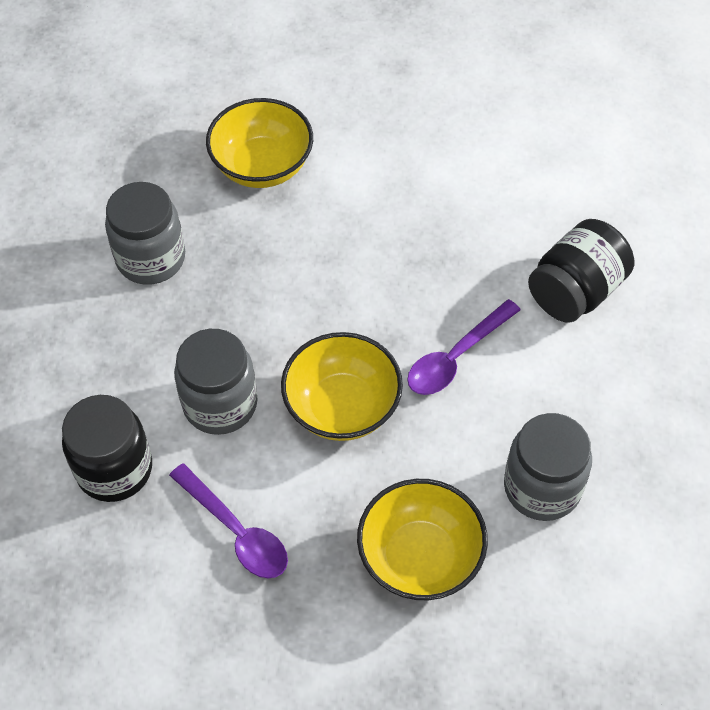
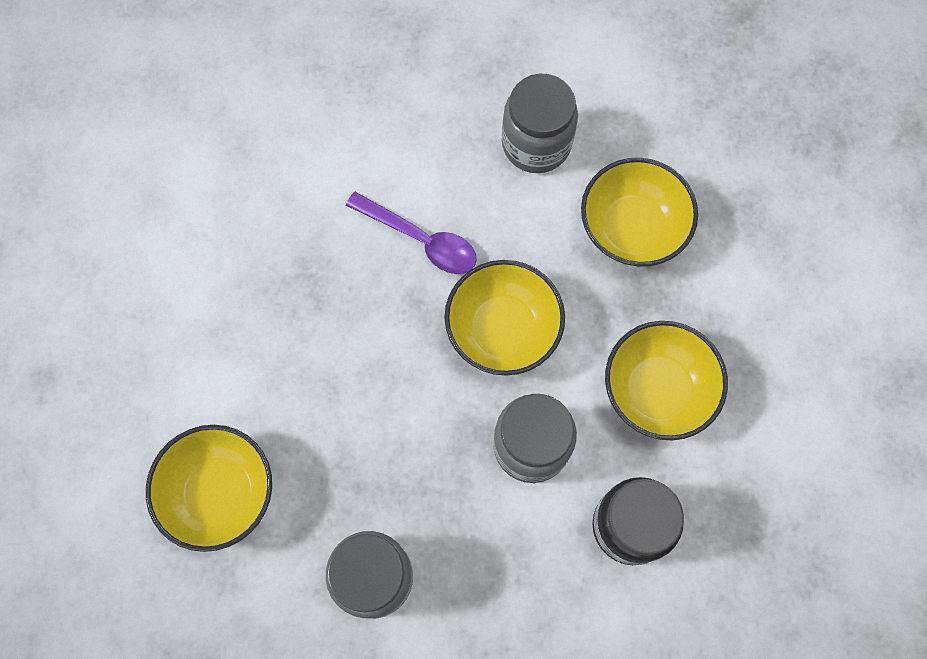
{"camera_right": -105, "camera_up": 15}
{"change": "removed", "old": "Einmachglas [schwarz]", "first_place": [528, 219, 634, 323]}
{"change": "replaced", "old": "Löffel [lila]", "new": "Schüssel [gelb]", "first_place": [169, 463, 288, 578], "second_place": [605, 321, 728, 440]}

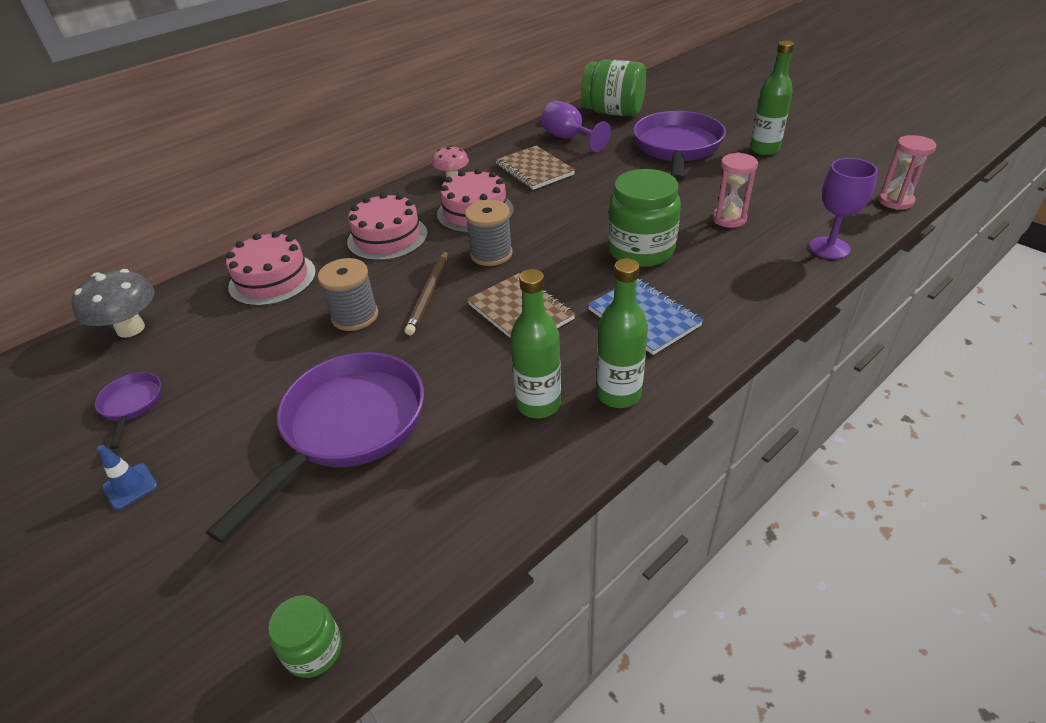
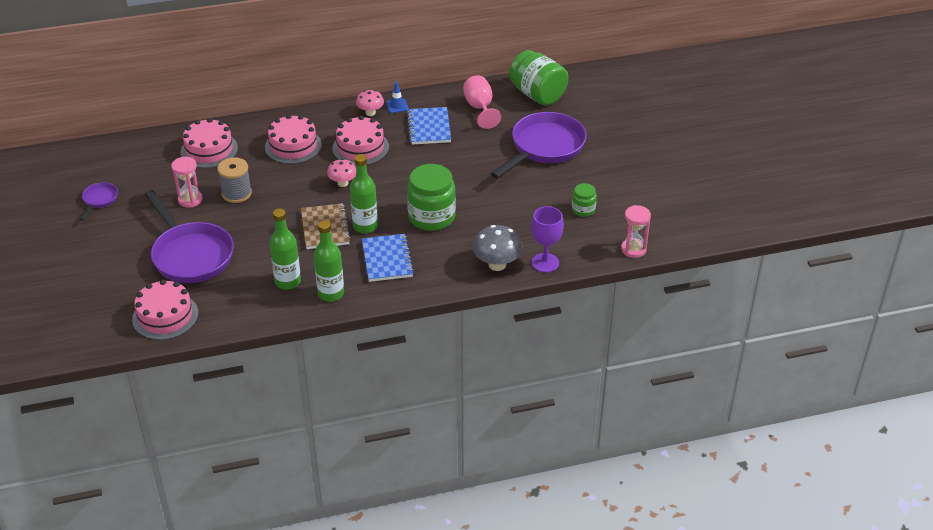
{"camera_right": 25, "camera_up": 0}
{"change": "moved", "old": "Flasche [grün]", "first_place": [750, 40, 794, 155], "second_place": [350, 154, 378, 233]}
{"change": "recoloured", "old": "Kelch [lila]", "new": "Kelch [rosa]", "first_place": [541, 100, 611, 152], "second_place": [463, 75, 501, 129]}
{"change": "recoloured", "old": "Notizbuch [braun]", "new": "Notizbuch [blau]", "first_place": [496, 145, 575, 190], "second_place": [407, 107, 451, 144]}
{"change": "moved", "old": "Sanduhr [rosa]", "first_place": [712, 152, 758, 228], "second_place": [171, 157, 203, 208]}
{"change": "replaced", "old": "Garnrolle [grau]", "new": "Pilz [rosa]", "first_place": [465, 200, 513, 266], "second_place": [327, 159, 356, 187]}
{"change": "removed", "old": "Bleistift [braun]", "first_place": [405, 250, 448, 335]}
{"change": "moved", "old": "Pilz [grau]", "first_place": [72, 269, 154, 338], "second_place": [473, 225, 523, 271]}
{"change": "turned", "old": "Pfanne [lila]", "first_place": [206, 352, 424, 543], "second_place": [145, 190, 234, 283], "degrees": 90}
{"change": "moved", "old": "Leitkegel [blau]", "first_place": [97, 445, 158, 510], "second_place": [386, 82, 409, 113]}
{"change": "moved", "old": "Einmachglas [grün]", "first_place": [268, 595, 342, 678], "second_place": [572, 183, 597, 217]}
{"change": "added", "new": "Kuchen [rosa]", "second_place": [132, 280, 198, 340]}

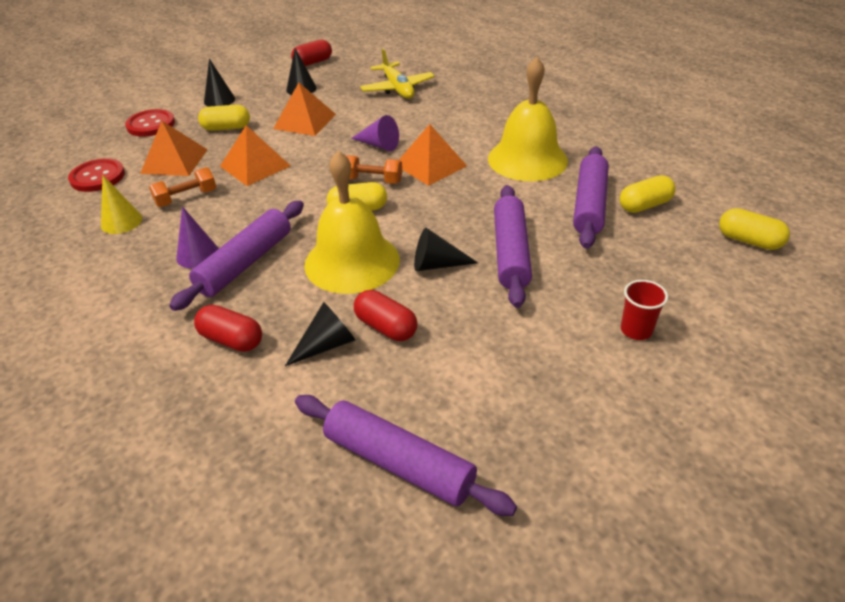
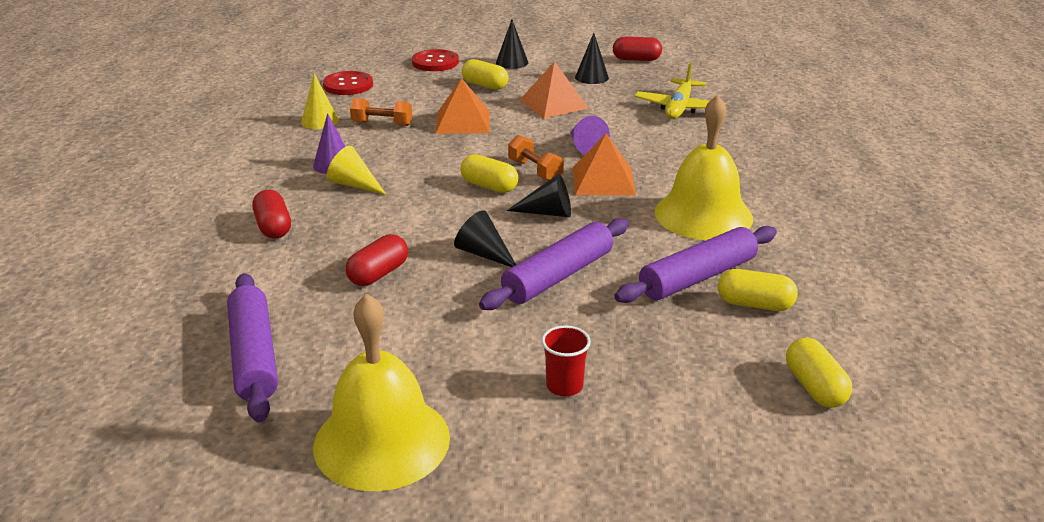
{"camera_right": 40, "camera_up": -10}
{"change": "removed", "old": "Pyramide [orange]", "first_place": [140, 121, 208, 176]}
{"change": "moved", "old": "Glocke [gelb]", "first_place": [304, 150, 400, 294], "second_place": [313, 293, 450, 491]}
{"change": "replaced", "old": "Nudelholz [lila]", "new": "Kegel [gelb]", "first_place": [169, 201, 304, 311], "second_place": [327, 146, 386, 194]}
{"change": "turned", "old": "Kapsel [rot]", "first_place": [354, 290, 418, 341], "second_place": [346, 234, 408, 286], "degrees": 45}
{"change": "moved", "old": "Kegel [schwarz]", "first_place": [285, 302, 355, 366], "second_place": [507, 174, 571, 217]}

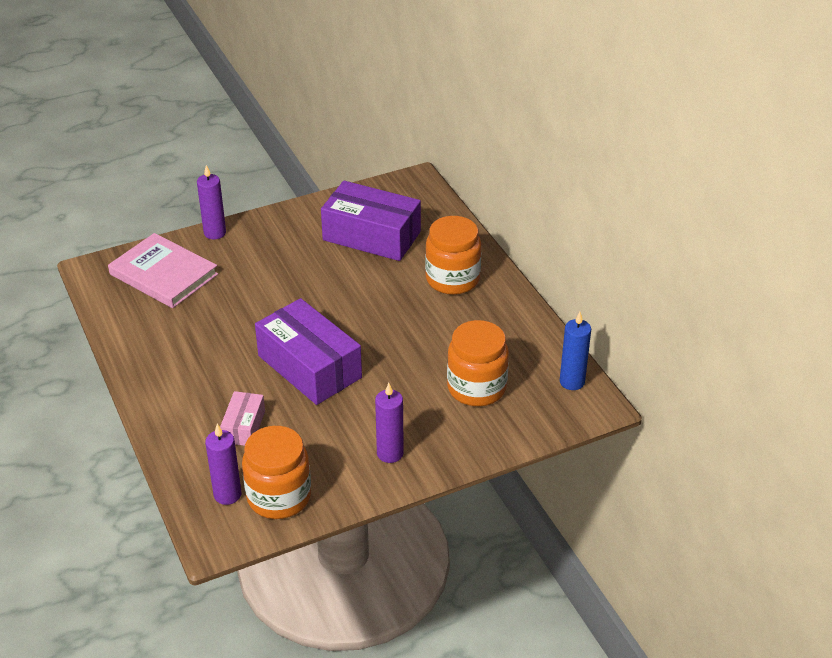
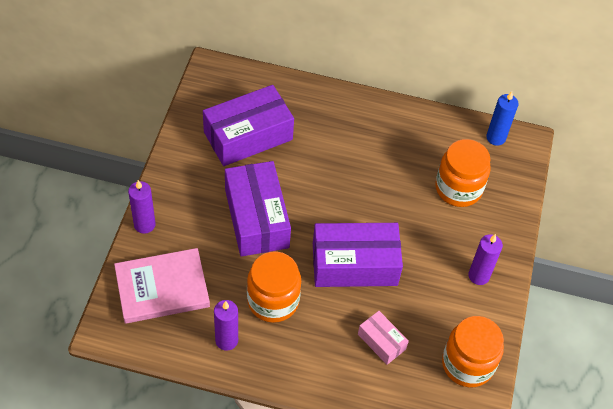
{"camera_right": -55, "camera_up": 15}
{"change": "moved", "old": "Einmachglas [orange]", "first_place": [425, 216, 481, 295], "second_place": [247, 252, 301, 323]}
{"change": "moved", "old": "Kerze [lila]", "first_place": [205, 424, 241, 505], "second_place": [214, 300, 238, 351]}
{"change": "added", "new": "Schachtel [lila]", "second_place": [225, 161, 291, 257]}

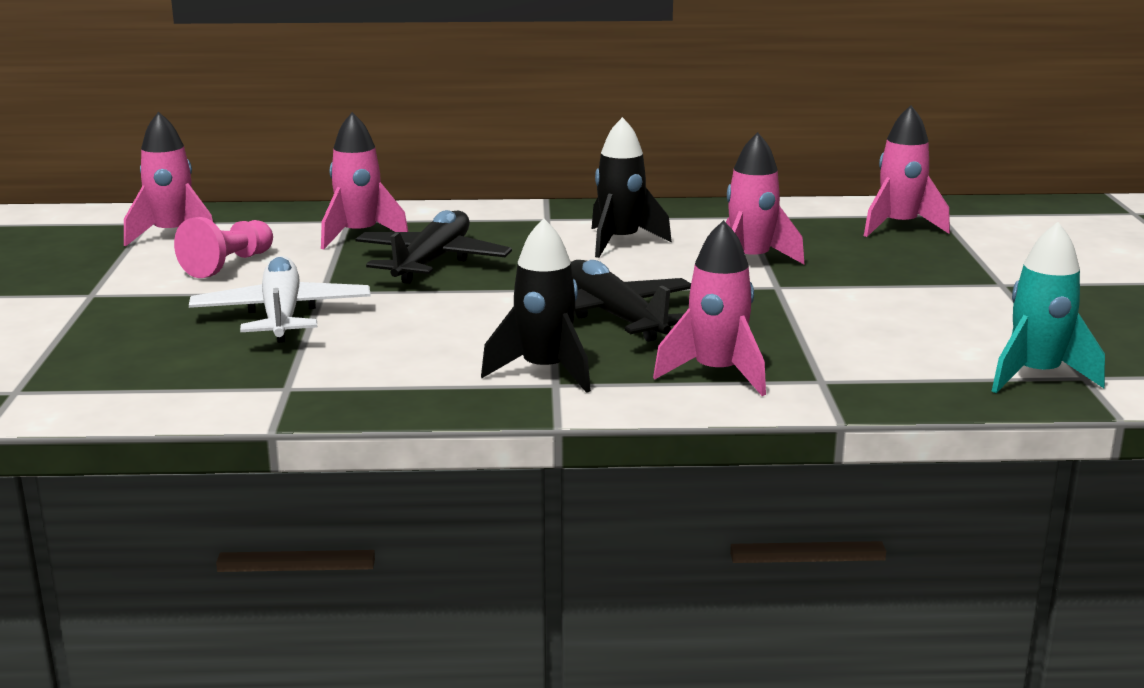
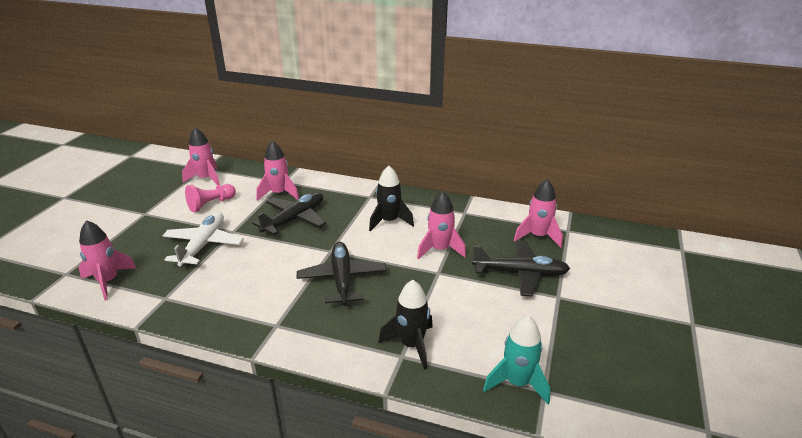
{"camera_right": 20, "camera_up": 10}
{"change": "moved", "old": "Rakete [schwarz]", "first_place": [481, 218, 591, 393], "second_place": [378, 280, 433, 370]}
{"change": "moved", "old": "Rakete [rosa]", "first_place": [653, 220, 766, 396], "second_place": [78, 220, 137, 301]}
{"change": "added", "new": "Flugzeug [schwarz]", "second_place": [472, 240, 570, 296]}

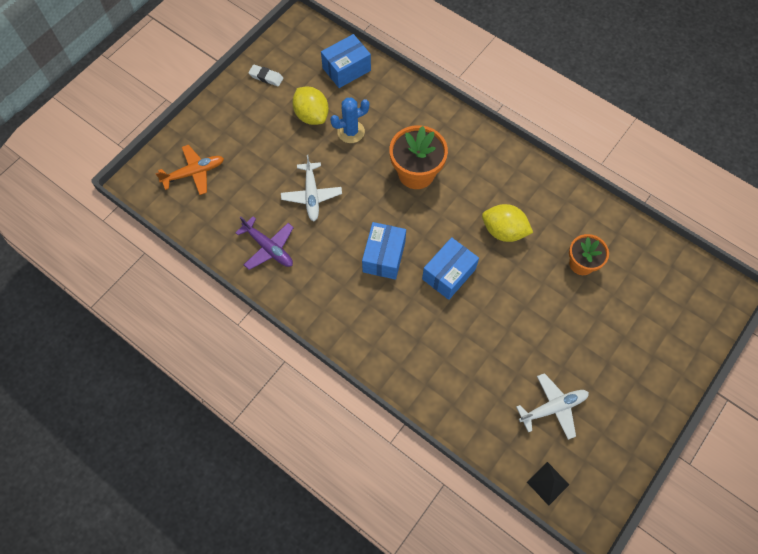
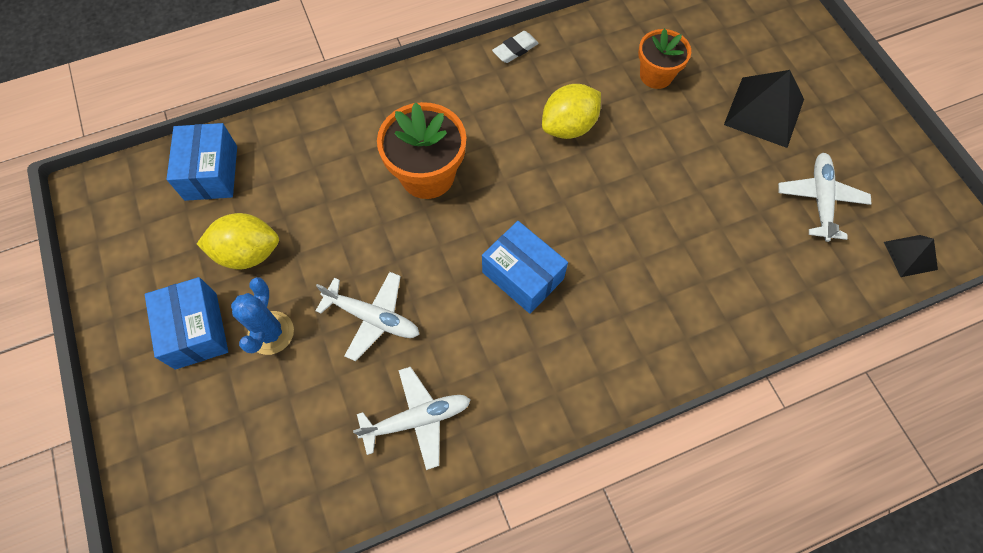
{"camera_right": -60, "camera_up": 0}
{"change": "moved", "old": "Radiergummi [weiß]", "first_place": [248, 64, 283, 87], "second_place": [492, 31, 539, 63]}
{"change": "moved", "old": "Kaktus [blau]", "first_place": [330, 98, 369, 143], "second_place": [231, 277, 294, 355]}
{"change": "removed", "old": "Flugzeug [orange]", "first_place": [155, 145, 224, 195]}
{"change": "recoloured", "old": "Flugzeug [lila]", "new": "Flugzeug [weiß]", "first_place": [235, 216, 294, 270], "second_place": [353, 367, 471, 470]}
{"change": "moved", "old": "Schachtel [blau]", "first_place": [422, 237, 479, 300], "second_place": [145, 277, 228, 370]}
{"change": "added", "new": "Pyramide [schwarz]", "second_place": [724, 70, 804, 148]}

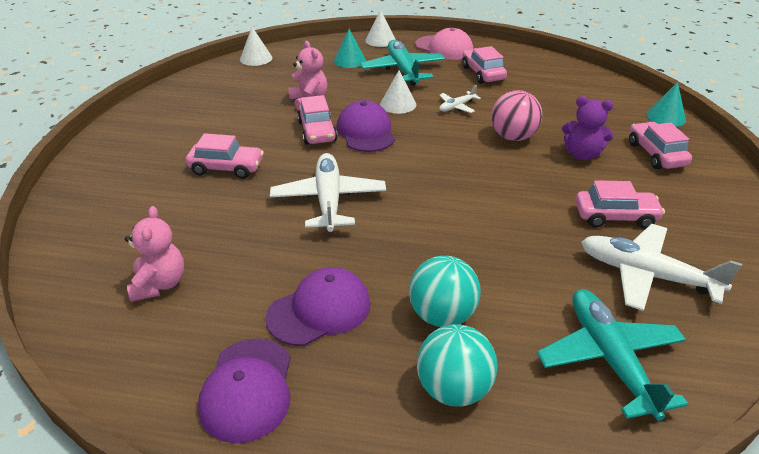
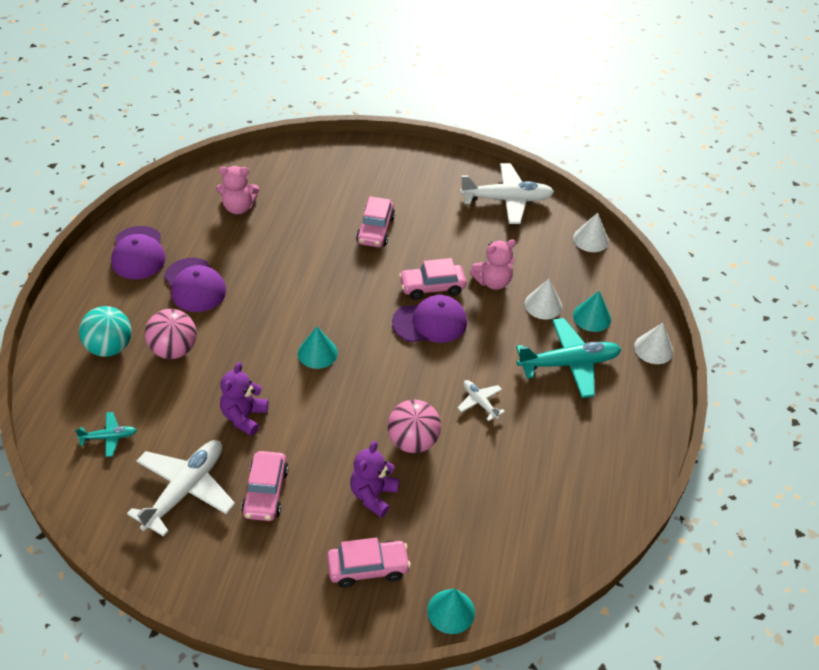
{"camera_right": 90, "camera_up": 10}
{"change": "removed", "old": "Kappe [rosa]", "first_place": [415, 28, 473, 60]}
{"change": "removed", "old": "Auto [rosa]", "first_place": [462, 46, 507, 84]}
{"change": "moved", "old": "Kegel [weiß]", "first_place": [380, 70, 416, 114], "second_place": [525, 279, 562, 319]}
{"change": "moved", "old": "Flugzeug [weiß]", "first_place": [270, 153, 386, 232], "second_place": [460, 163, 554, 224]}
{"change": "recoloured", "old": "Ball [türkis]", "new": "Ball [rosa]", "first_place": [409, 256, 481, 327], "second_place": [145, 309, 197, 359]}
{"change": "resized", "old": "Flugzeug [türkis]", "first_place": [537, 289, 688, 421], "second_place": [75, 412, 137, 457], "factor": 0.49}
{"change": "turned", "old": "Kappe [lila]", "first_place": [198, 338, 291, 443], "second_place": [111, 226, 166, 279], "degrees": -105}
{"change": "added", "new": "Kegel [türkis]", "second_place": [298, 327, 338, 369]}
{"change": "added", "new": "Teddybär [lila]", "second_place": [220, 362, 268, 436]}

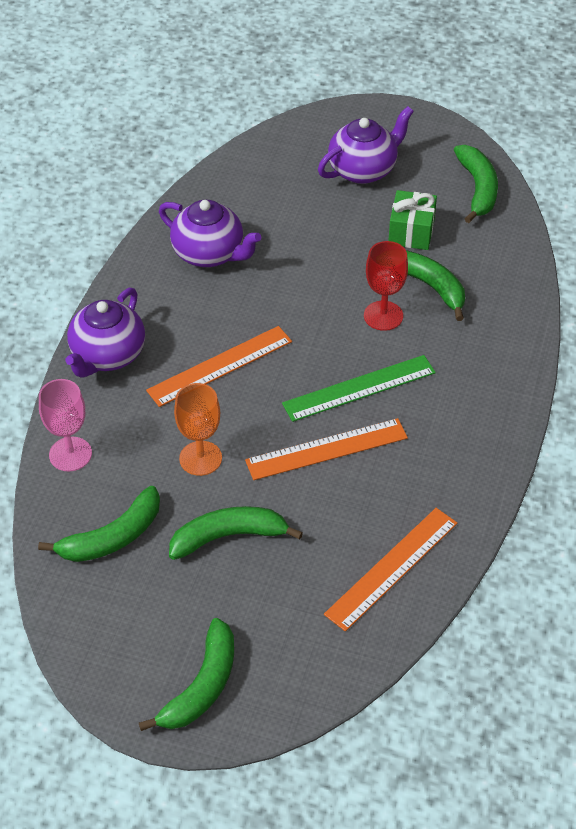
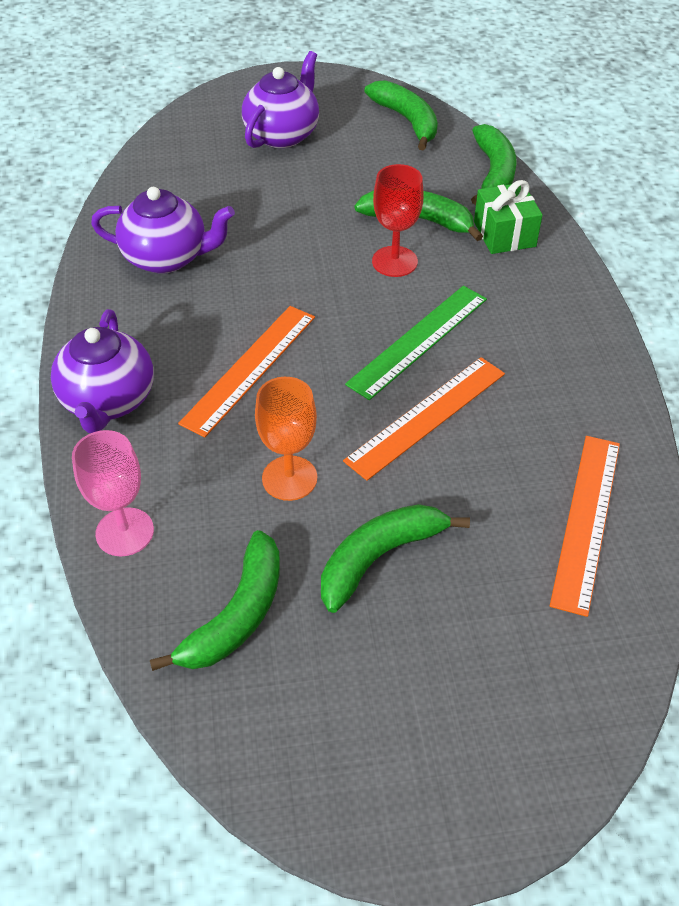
{"camera_right": -25, "camera_up": 0}
{"change": "moved", "old": "Geschenk [grün]", "first_place": [388, 190, 437, 250], "second_place": [474, 180, 542, 254]}
{"change": "moved", "old": "Banane [grün]", "first_place": [139, 618, 234, 731], "second_place": [471, 124, 517, 205]}

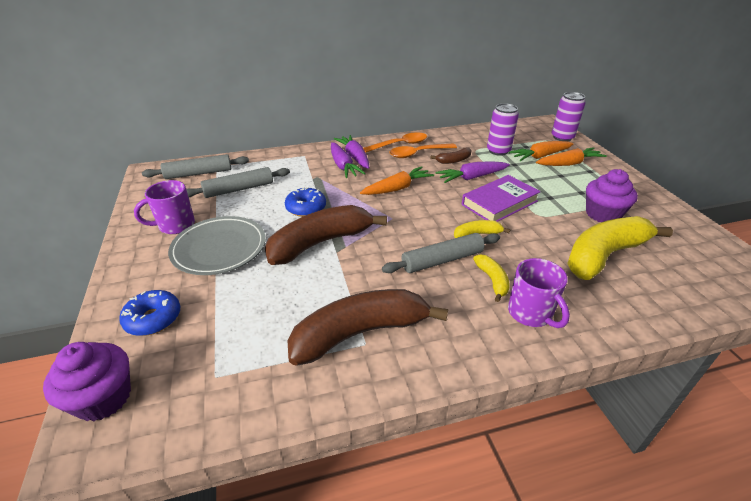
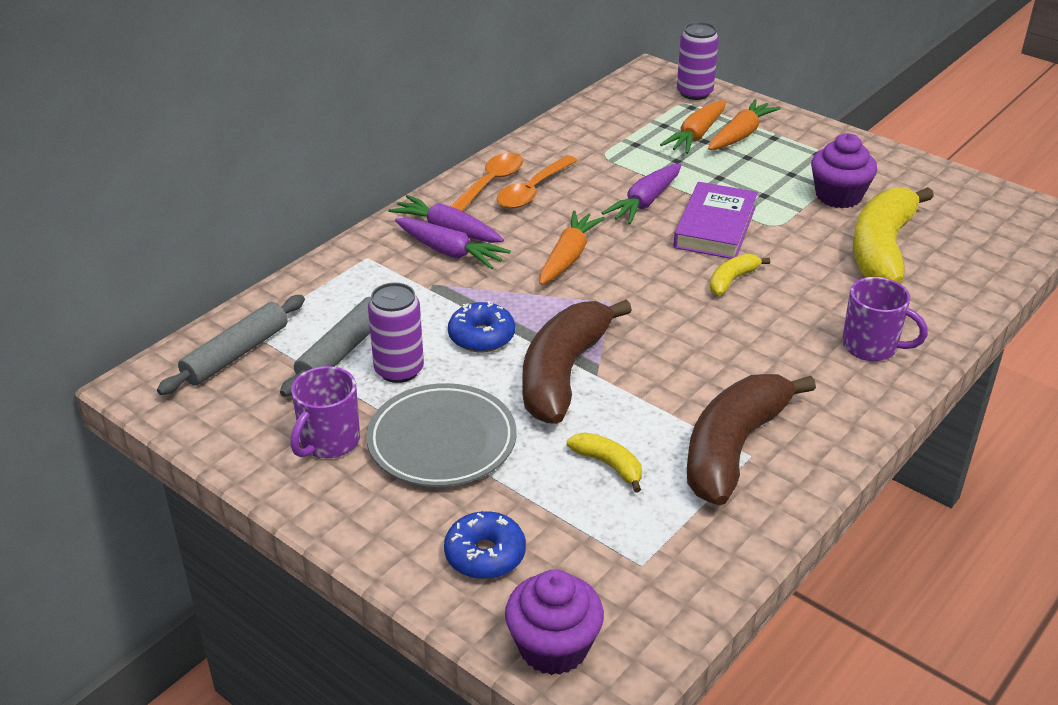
{"camera_right": -35, "camera_up": 0}
{"change": "moved", "old": "Dose [lila]", "first_place": [487, 103, 519, 156], "second_place": [368, 283, 424, 383]}
{"change": "removed", "old": "Banane [braun]", "first_place": [430, 148, 472, 164]}
{"change": "removed", "old": "Nudelholz [grau]", "first_place": [382, 233, 500, 273]}
{"change": "moved", "old": "Banane [gelb]", "first_place": [473, 254, 510, 302], "second_place": [567, 432, 642, 493]}

